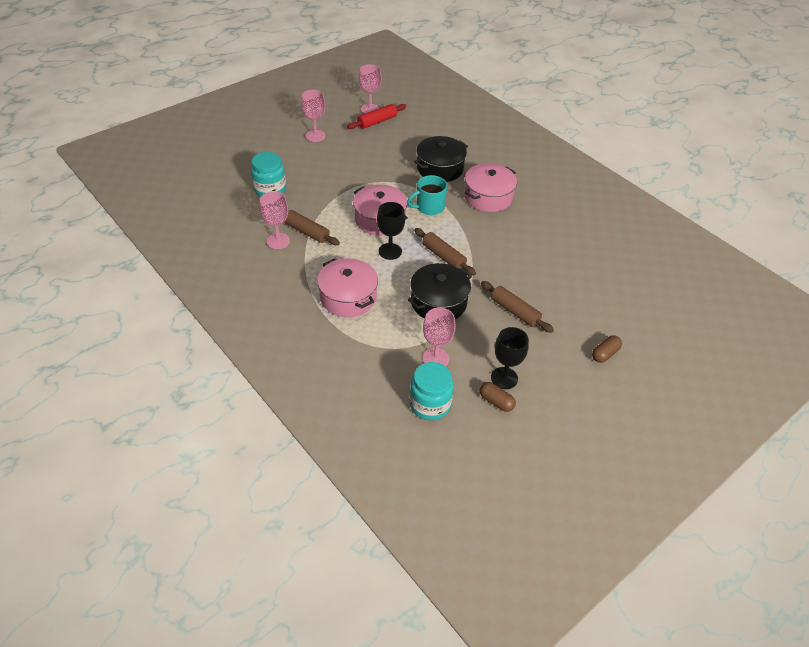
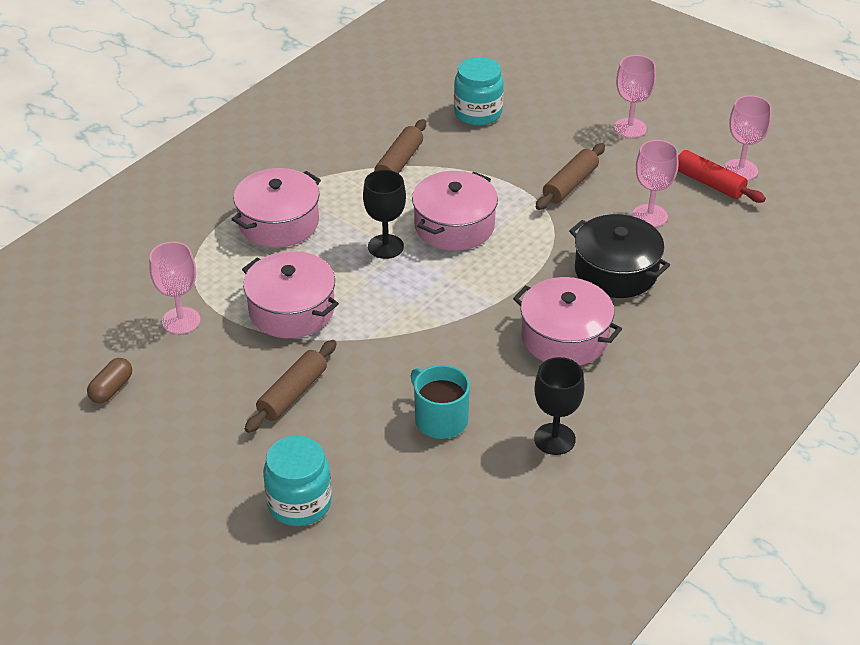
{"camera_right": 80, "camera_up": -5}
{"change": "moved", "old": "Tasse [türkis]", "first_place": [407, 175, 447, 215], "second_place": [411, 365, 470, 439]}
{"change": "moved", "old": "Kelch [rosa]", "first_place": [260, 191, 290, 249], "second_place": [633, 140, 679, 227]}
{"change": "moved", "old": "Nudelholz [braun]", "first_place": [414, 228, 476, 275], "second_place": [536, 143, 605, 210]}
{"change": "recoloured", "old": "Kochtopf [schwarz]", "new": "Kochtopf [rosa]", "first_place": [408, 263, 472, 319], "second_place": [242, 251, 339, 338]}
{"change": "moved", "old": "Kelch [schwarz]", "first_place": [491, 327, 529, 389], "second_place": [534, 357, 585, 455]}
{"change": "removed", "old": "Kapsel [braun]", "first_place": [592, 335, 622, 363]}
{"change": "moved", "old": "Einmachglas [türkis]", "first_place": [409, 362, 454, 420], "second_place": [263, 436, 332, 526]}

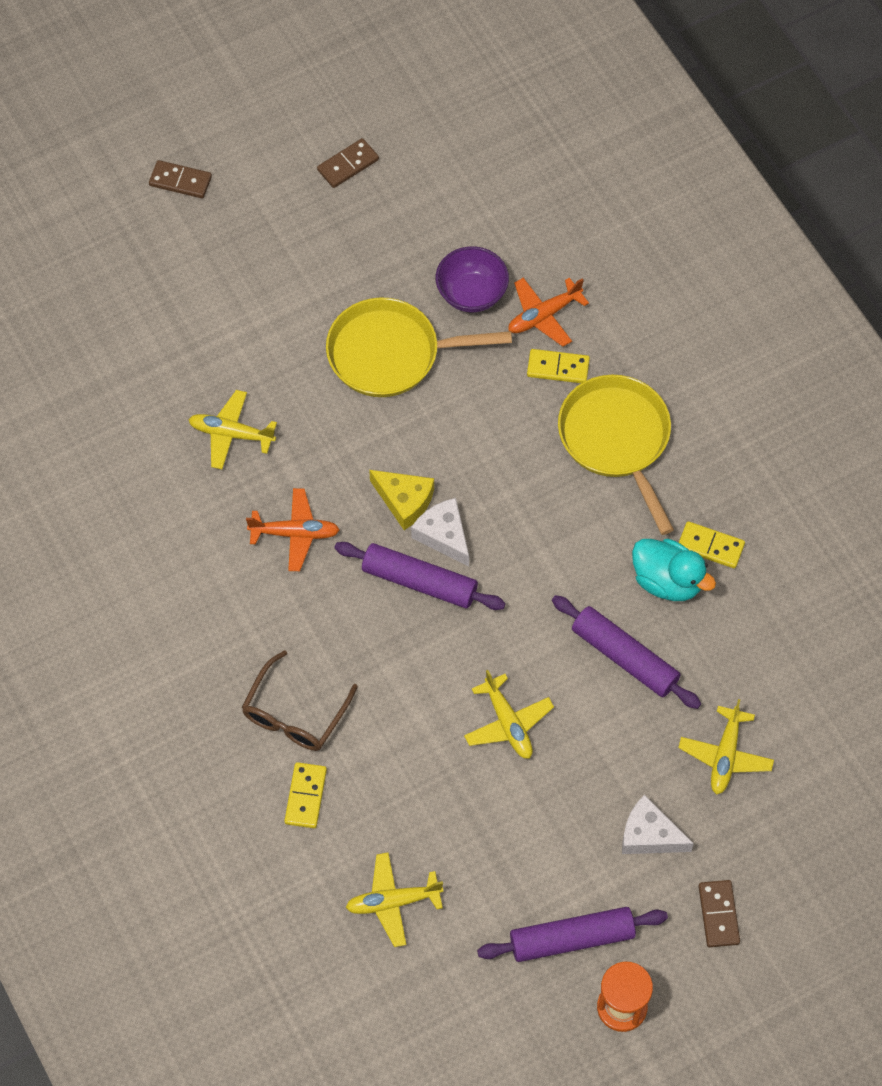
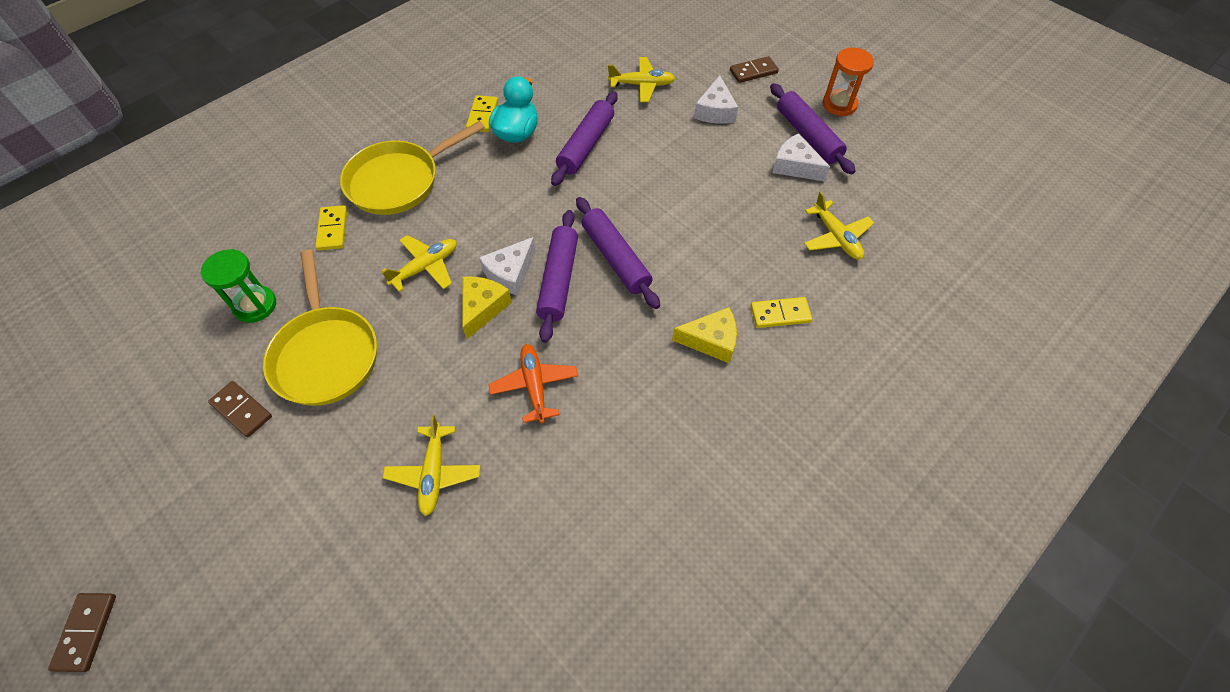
{"camera_right": -105, "camera_up": -5}
{"change": "moved", "old": "Dominostein [braun]", "first_place": [317, 138, 379, 188], "second_place": [208, 381, 272, 437]}
{"change": "replaced", "old": "Schüssel [lila]", "new": "Sanduhr [grün]", "first_place": [436, 246, 509, 312], "second_place": [200, 249, 276, 323]}
{"change": "removed", "old": "Flugzeug [orange]", "first_place": [508, 278, 589, 347]}
{"change": "replaced", "old": "Brille [braun]", "new": "Käse [gelb]", "first_place": [241, 650, 358, 751], "second_place": [672, 307, 737, 363]}
{"change": "moved", "old": "Flugzeug [gelb]", "first_place": [464, 670, 554, 759], "second_place": [381, 235, 457, 292]}
{"change": "added", "new": "Käse [weiß]", "second_place": [772, 133, 830, 181]}
{"change": "added", "new": "Nudelholz [lila]", "second_place": [576, 197, 660, 309]}

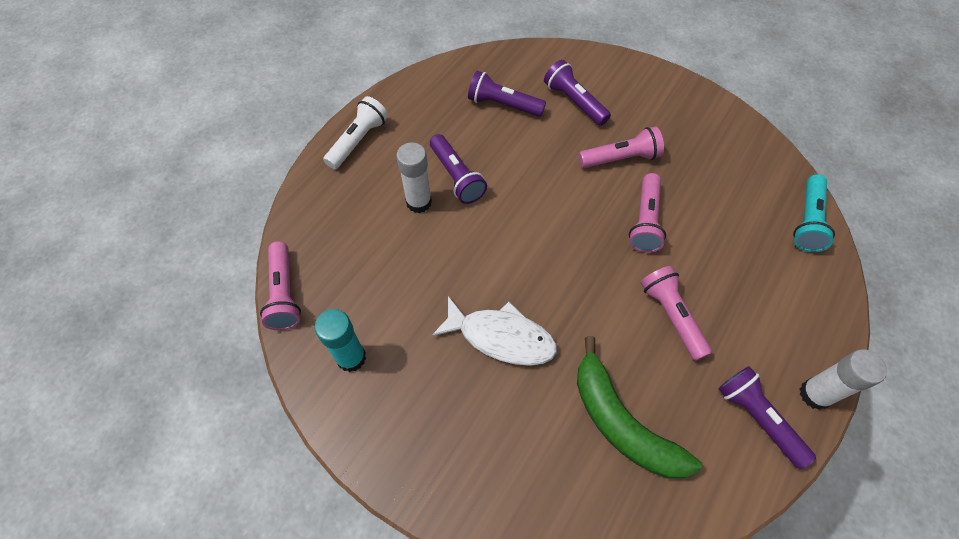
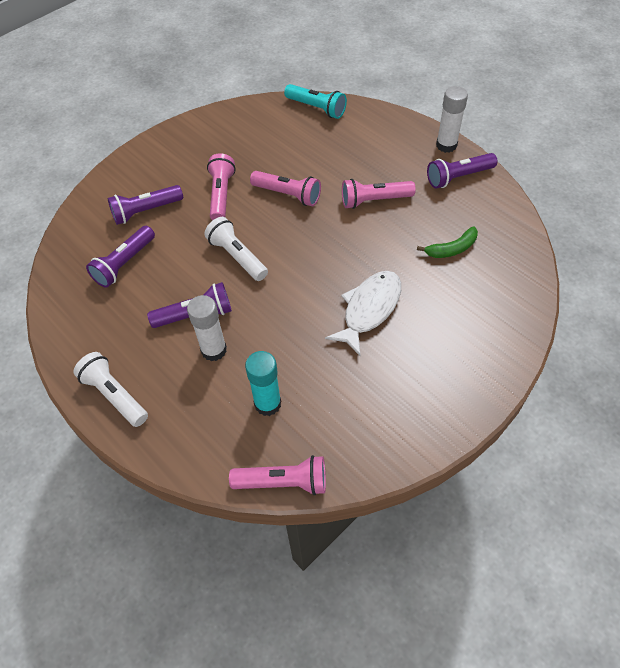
{"camera_right": -75, "camera_up": -5}
{"change": "moved", "old": "Klebestift [türkis]", "first_place": [315, 309, 366, 372], "second_place": [245, 351, 281, 416]}
{"change": "resized", "old": "Banane [grün]", "first_place": [577, 336, 702, 478], "second_place": [417, 226, 478, 258], "factor": 0.54}
{"change": "added", "new": "Taschenlampe [weiß]", "second_place": [204, 217, 268, 281]}

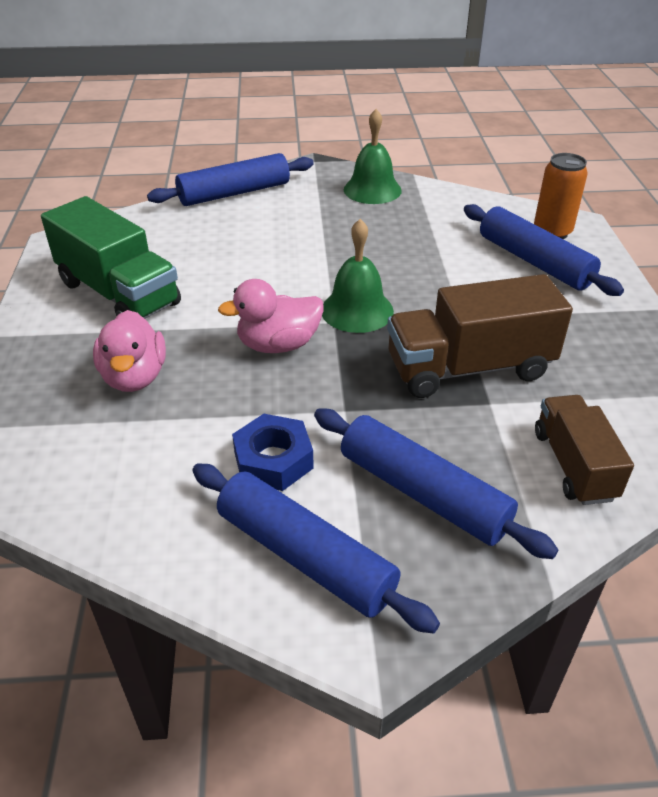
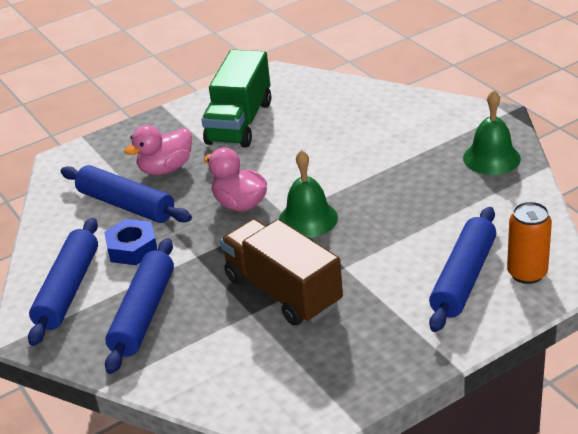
{"camera_right": 65, "camera_up": -5}
{"change": "moved", "old": "Nudelholz [blau]", "first_place": [147, 153, 314, 206], "second_place": [61, 165, 192, 223]}
{"change": "removed", "old": "Lastwagen [braun]", "first_place": [535, 395, 634, 505]}

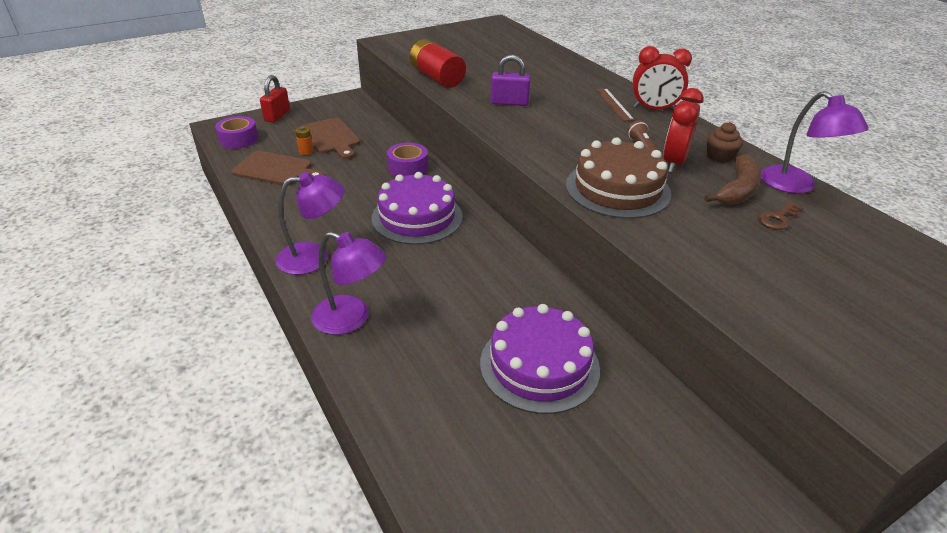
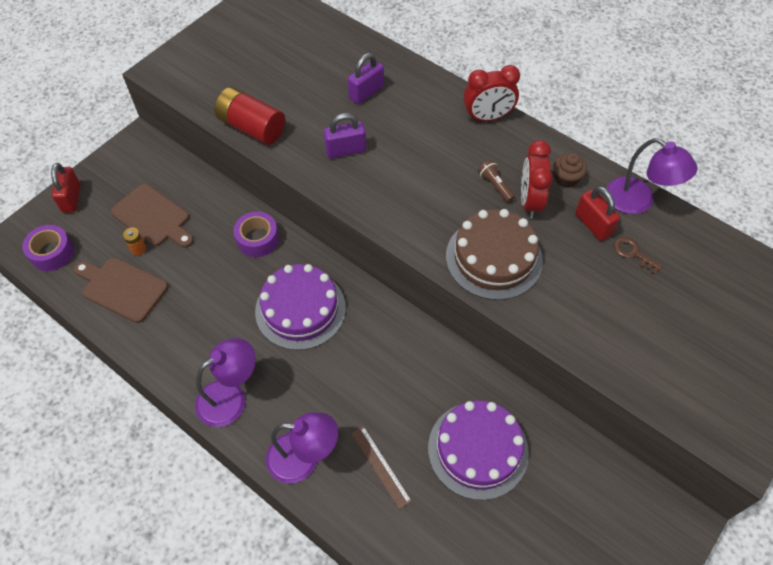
{"camera_right": -20, "camera_up": 20}
{"change": "moved", "old": "Lineal [braun]", "first_place": [596, 88, 635, 121], "second_place": [351, 426, 412, 510]}
{"change": "turned", "old": "Schneidebrett [braun]", "first_place": [231, 151, 324, 186], "second_place": [74, 257, 168, 323], "degrees": -150}
{"change": "replaced", "old": "Banane [braun]", "new": "Vorhängeschloss [rot]", "first_place": [704, 154, 761, 205], "second_place": [575, 186, 620, 241]}
{"change": "turned", "old": "Schlüssel [braun]", "first_place": [758, 201, 804, 230], "second_place": [614, 237, 663, 275], "degrees": 105}
{"change": "added", "new": "Vorhängeschloss [lila]", "second_place": [348, 53, 384, 104]}

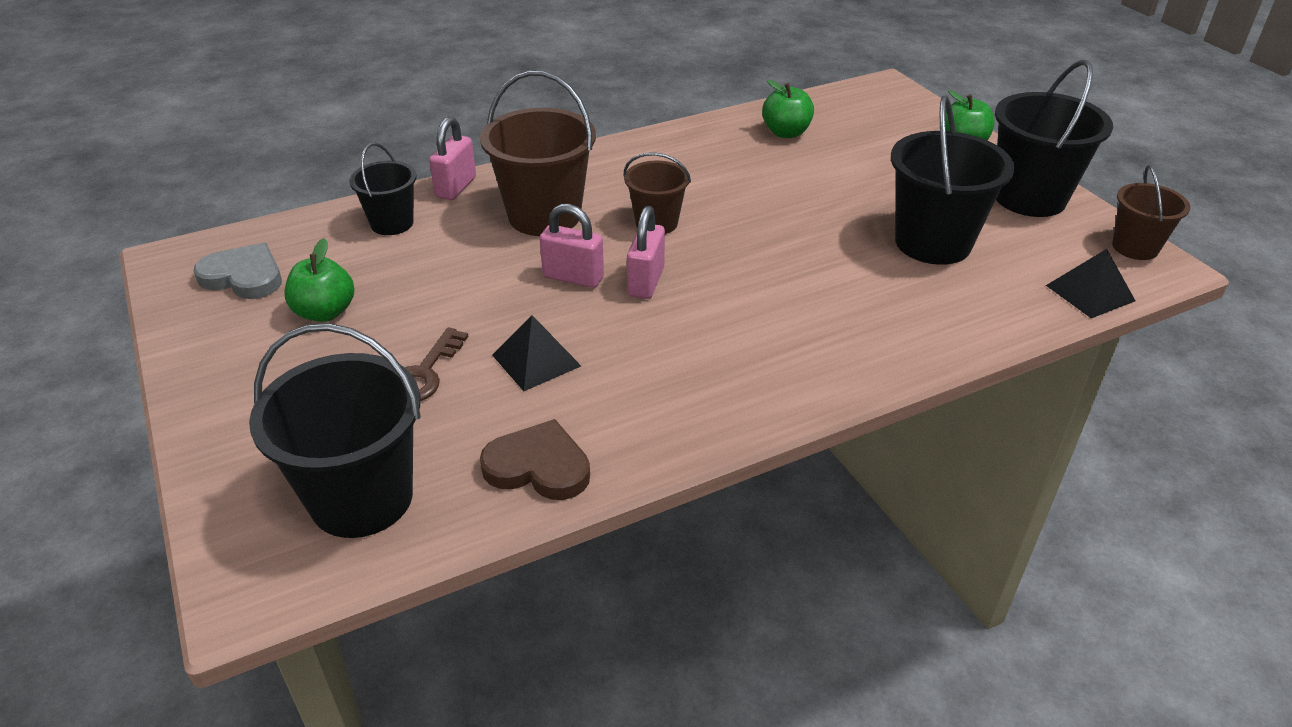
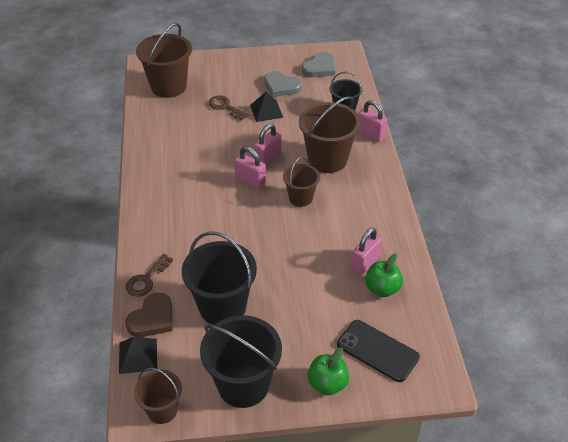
{"camera_right": 110, "camera_up": 5}
{"change": "replaced", "old": "Apfel [grün]", "new": "Herz [grau]", "first_place": [284, 238, 354, 322], "second_place": [264, 71, 302, 97]}
{"change": "moved", "old": "Pyramide [schwarz]", "first_place": [492, 315, 581, 391], "second_place": [250, 92, 283, 122]}
{"change": "recoloured", "old": "Eimer [schwarz]", "new": "Eimer [braun]", "first_place": [249, 323, 421, 538], "second_place": [136, 23, 192, 98]}
{"change": "moved", "old": "Herz [braun]", "first_place": [480, 419, 590, 500], "second_place": [125, 293, 172, 337]}
{"change": "added", "new": "Vorhängeschloss [rosa]", "second_place": [351, 228, 382, 275]}
{"change": "added", "new": "Schlüssel [braun]", "second_place": [126, 254, 173, 297]}
{"change": "added", "new": "Handy [schwarz]", "second_place": [337, 320, 420, 382]}

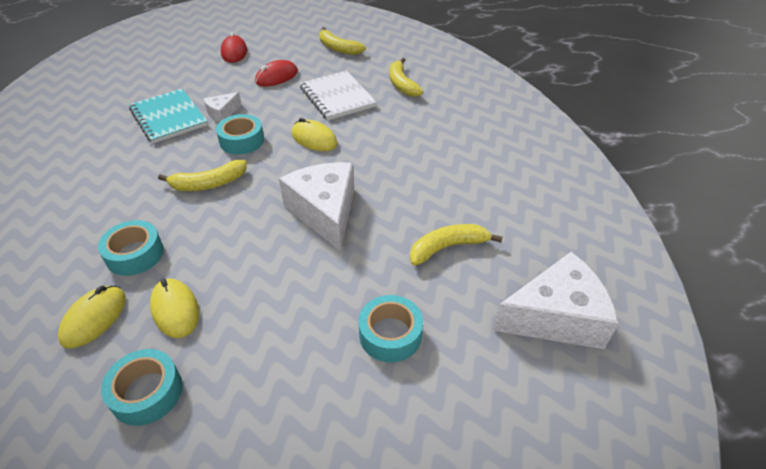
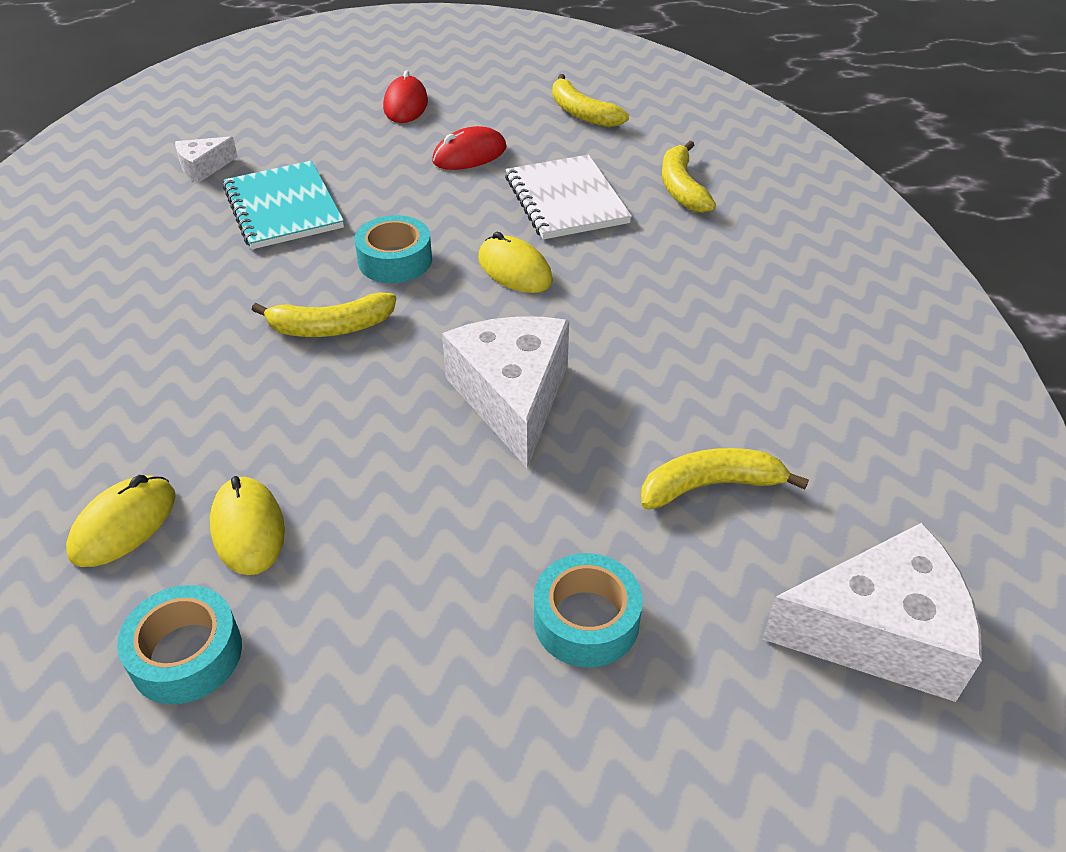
{"camera_right": 10, "camera_up": 0}
{"change": "moved", "old": "Käse [weiß]", "first_place": [203, 92, 242, 122], "second_place": [175, 136, 238, 183]}
{"change": "removed", "old": "Klebeband [türkis]", "first_place": [98, 220, 164, 276]}

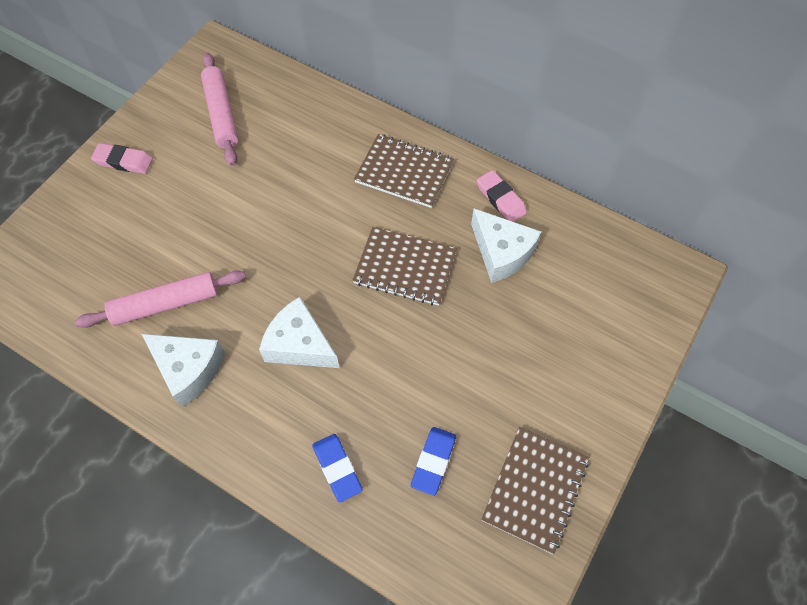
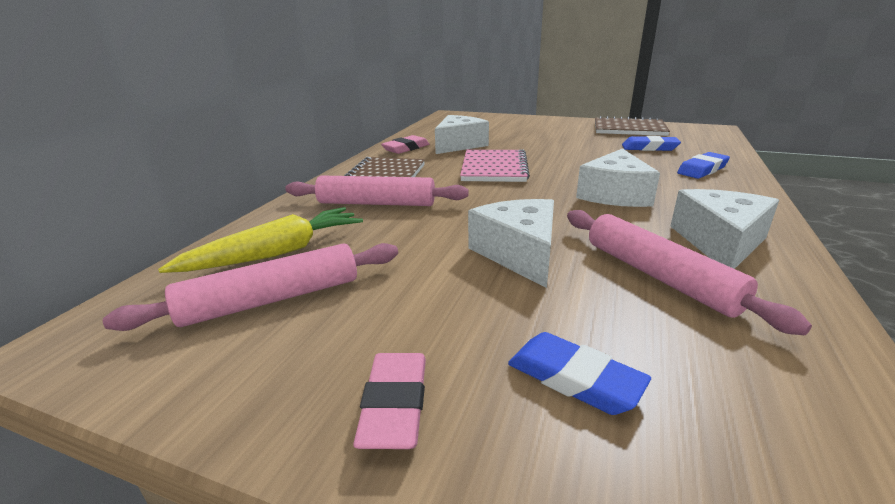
{"camera_right": -100, "camera_up": -35}
{"change": "recoloured", "old": "Notizbuch [braun]", "new": "Notizbuch [rosa]", "first_place": [352, 227, 457, 306], "second_place": [460, 149, 530, 182]}
{"change": "added", "new": "Nudelholz [rosa]", "second_place": [285, 175, 469, 206]}
{"change": "added", "new": "Käse [weiß]", "second_place": [468, 199, 554, 288]}
{"change": "added", "new": "Karotte [gelb]", "second_place": [158, 207, 363, 273]}
{"change": "added", "new": "Radiergummi [blau]", "second_place": [508, 332, 651, 415]}

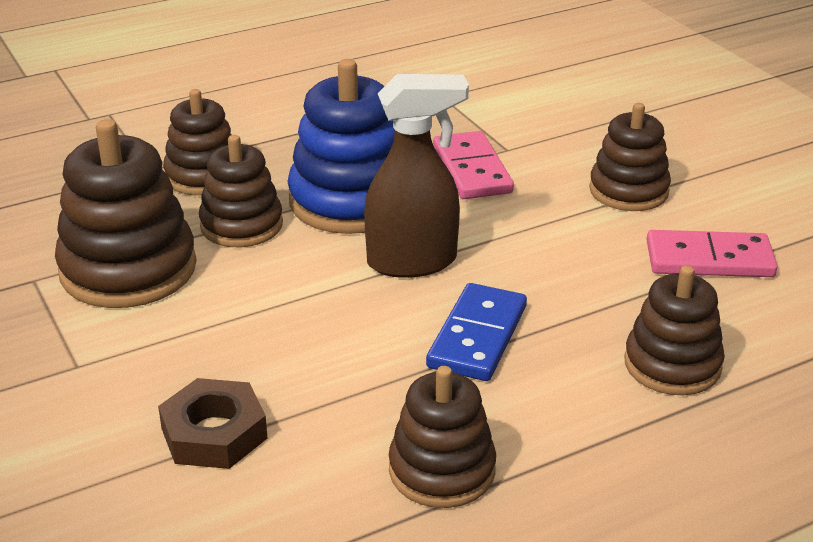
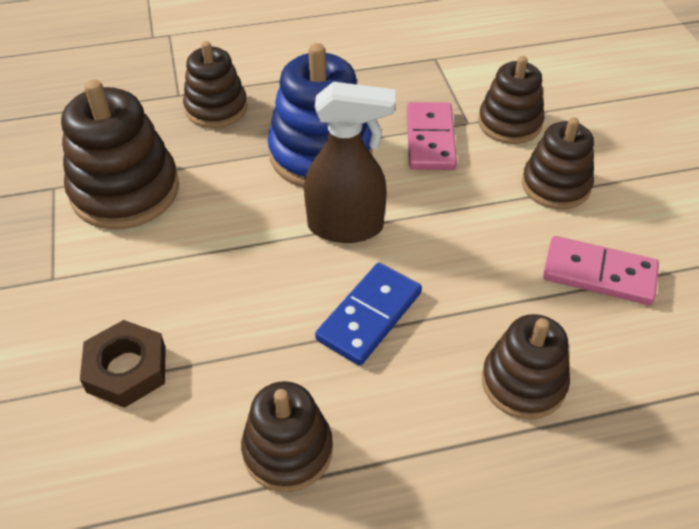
{"camera_right": 15, "camera_up": 15}
{"change": "moved", "old": "Stapelspielzeug [braun]", "first_place": [199, 135, 283, 247], "second_place": [478, 56, 545, 144]}

